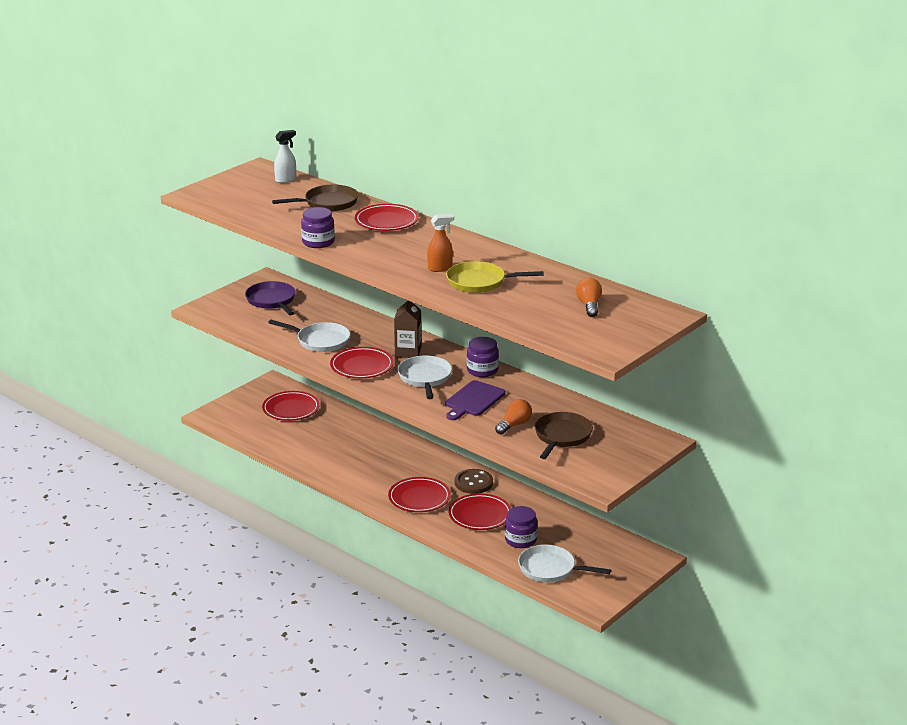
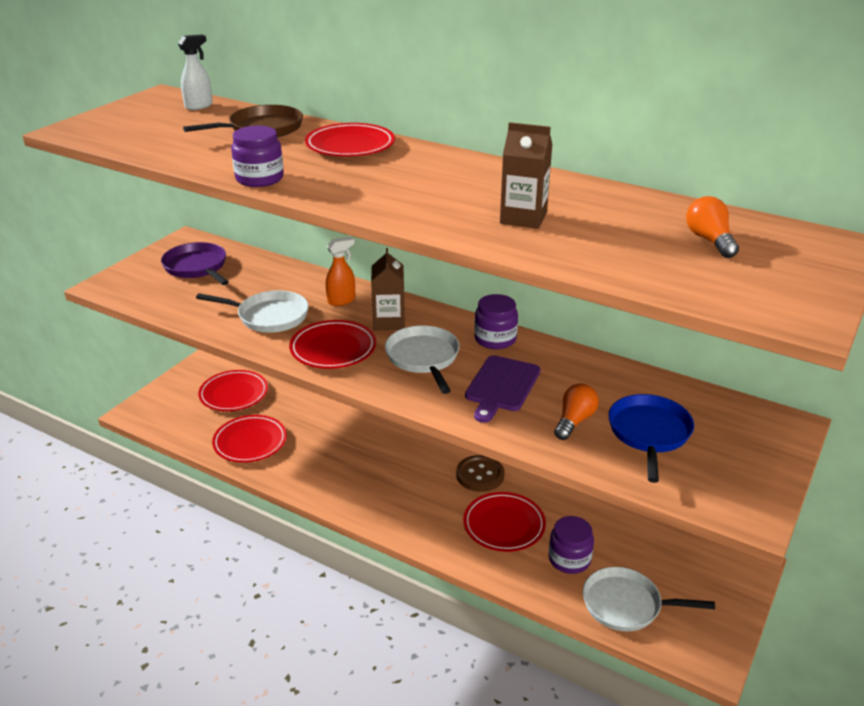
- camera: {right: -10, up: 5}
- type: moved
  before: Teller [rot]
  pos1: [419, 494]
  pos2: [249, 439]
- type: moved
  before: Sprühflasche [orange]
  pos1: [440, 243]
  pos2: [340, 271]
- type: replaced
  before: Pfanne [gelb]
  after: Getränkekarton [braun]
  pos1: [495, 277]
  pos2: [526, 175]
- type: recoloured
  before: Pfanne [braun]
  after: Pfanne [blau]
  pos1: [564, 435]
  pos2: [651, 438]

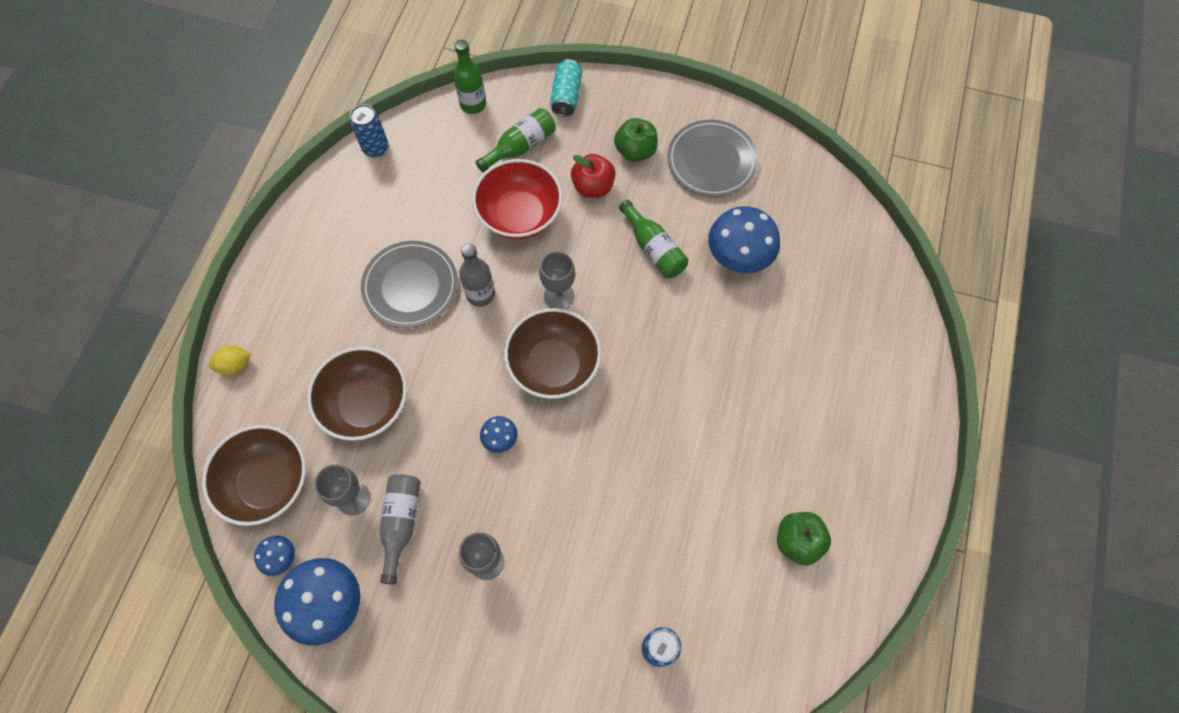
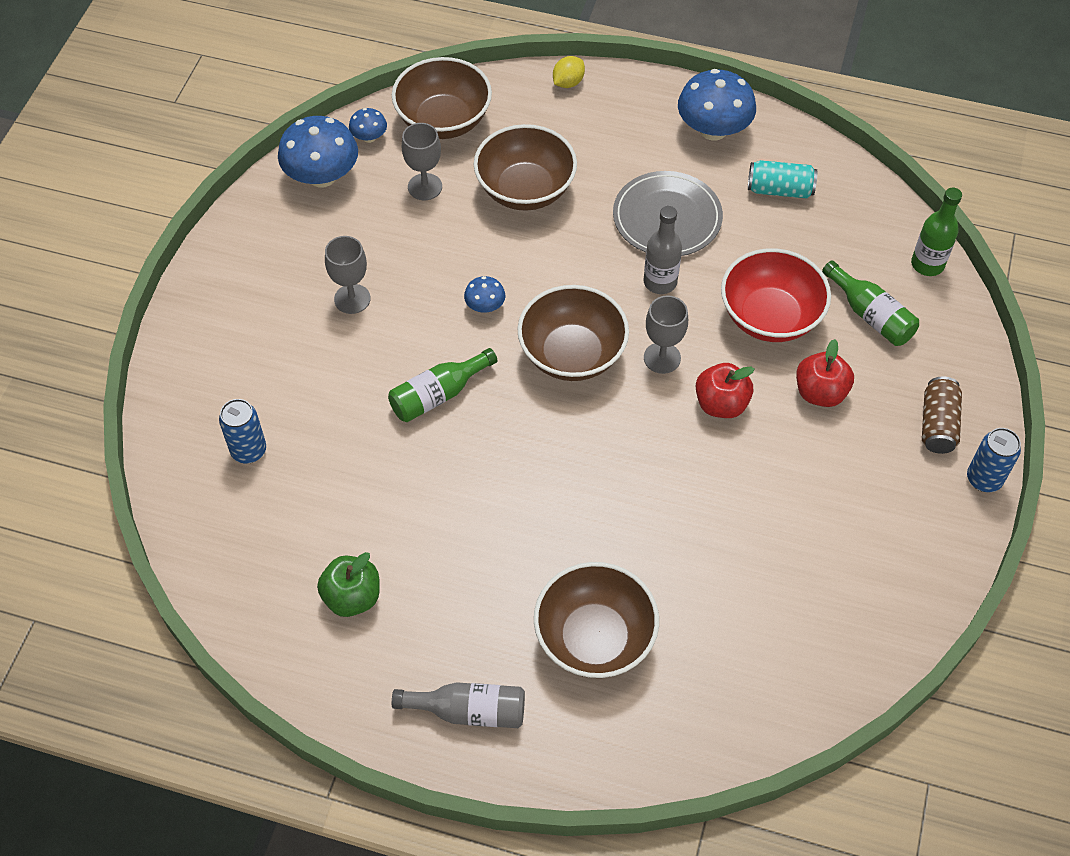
- camera: {right: 90, up: -10}
- type: removed
  before: Apfel [grün]
  pos1: [636, 140]
- type: removed
  before: Teller [grau]
  pos1: [712, 158]
- type: added
  after: Schüssel [braun]
  pos2: [596, 620]
- type: added
  after: Apfel [rot]
  pos2: [725, 390]
- type: added
  after: Dose [braun]
  pos2: [942, 415]
- type: moved
  before: Dose [blau]
  pos1: [369, 130]
  pos2: [994, 460]
- type: moved
  before: Flasche [grau]
  pos1: [400, 529]
  pos2: [458, 705]
- type: moved
  before: Dose [türkis]
  pos1: [566, 88]
  pos2: [782, 179]
- type: moved
  before: Flasche [grün]
  pos1: [653, 239]
  pos2: [443, 385]
- type: moved
  before: Pilz [blau]
  pos1: [744, 239]
  pos2: [717, 104]
- type: turned
  before: Zitrone [gelb]
  pos1: [230, 360]
  pos2: [569, 72]
  turn: 60

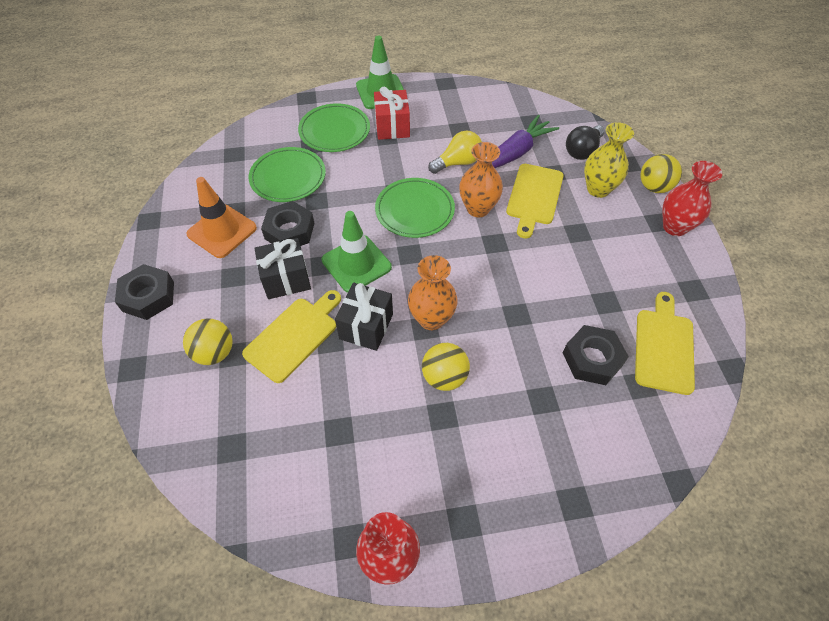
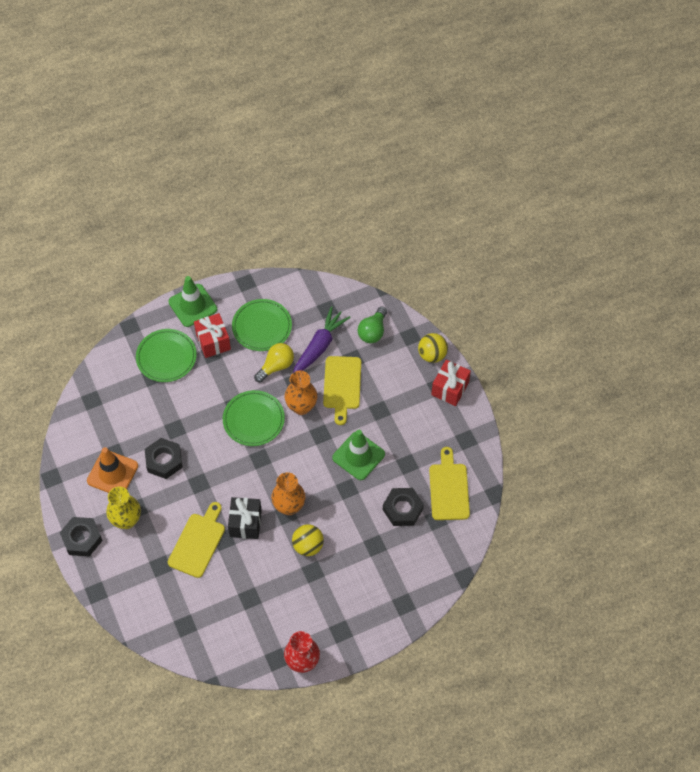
- camera: {right: -15, up: 5}
- type: removed
  before: Ball [gelb]
  pos1: [208, 341]
- type: removed
  before: Geschenk [schwarz]
  pos1: [282, 268]
- type: moved
  before: Teller [grün]
  pos1: [287, 174]
  pos2: [262, 325]
- type: moved
  before: Leitkegel [grün]
  pos1: [357, 252]
  pos2: [358, 455]
- type: moved
  before: Vase [gelb]
  pos1: [609, 160]
  pos2: [123, 507]
- type: replaced
  before: Vase [rot]
  after: Geschenk [rot]
  pos1: [692, 198]
  pos2: [451, 383]
- type: recoloured
  before: Glühbirne [schwarz]
  after: Glühbirne [grün]
  pos1: [585, 142]
  pos2: [372, 324]

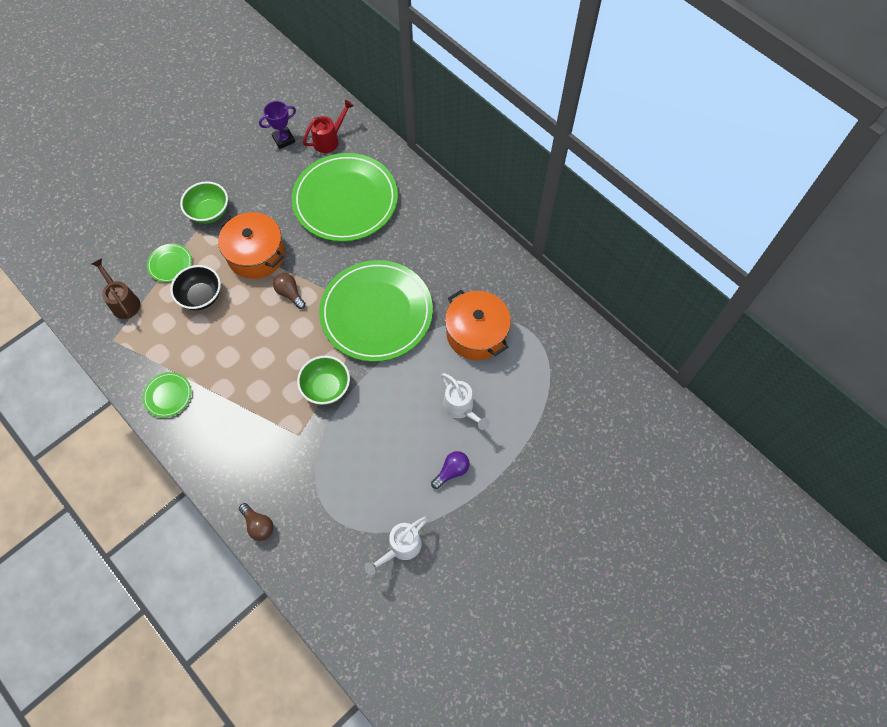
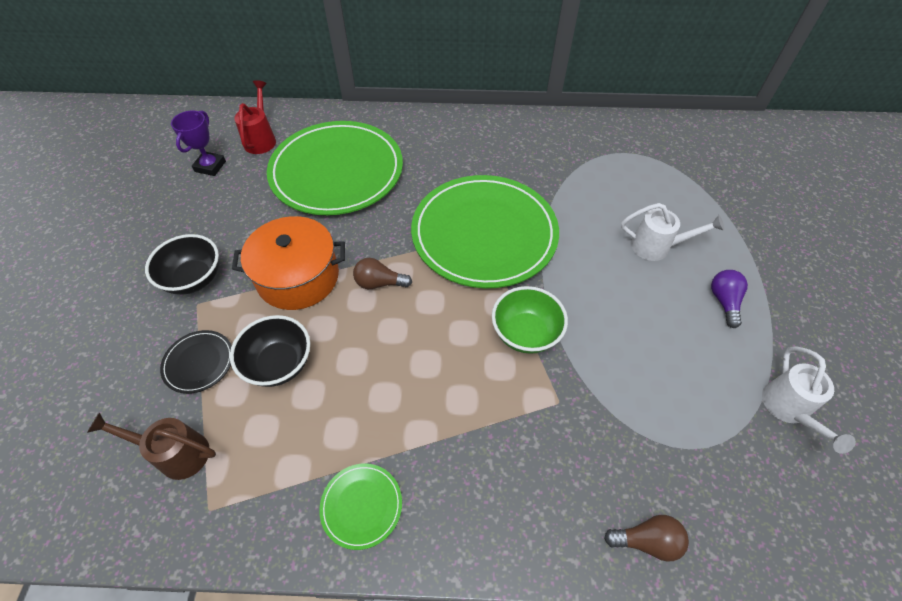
- camera: {right: -45, up: -10}
- type: removed
  before: Kochtopf [orange]
  pos1: [478, 325]
- type: recoloured
  before: Teller [grün]
  after: Teller [schwarz]
  pos1: [169, 263]
  pos2: [196, 362]
- type: recoloured
  before: Schüssel [grün]
  after: Schüssel [schwarz]
  pos1: [204, 202]
  pos2: [182, 264]

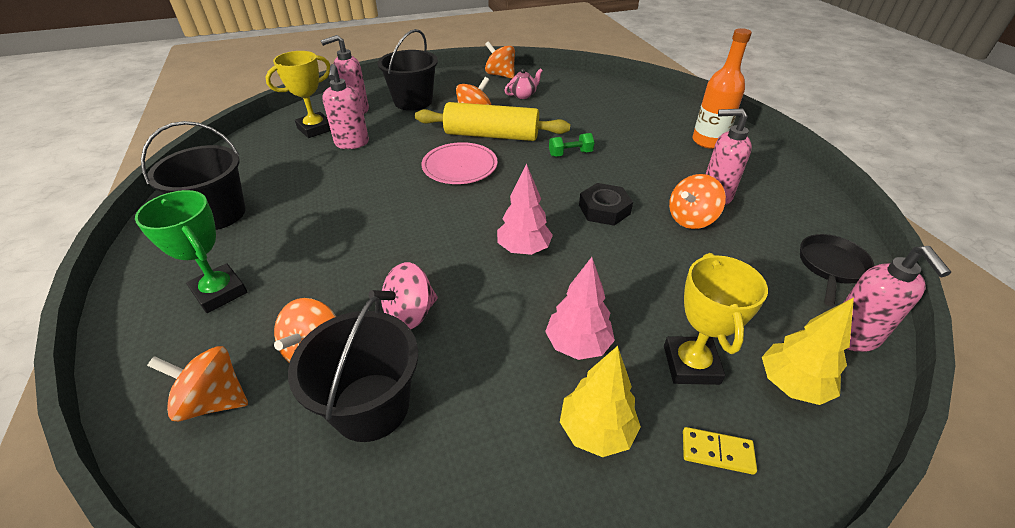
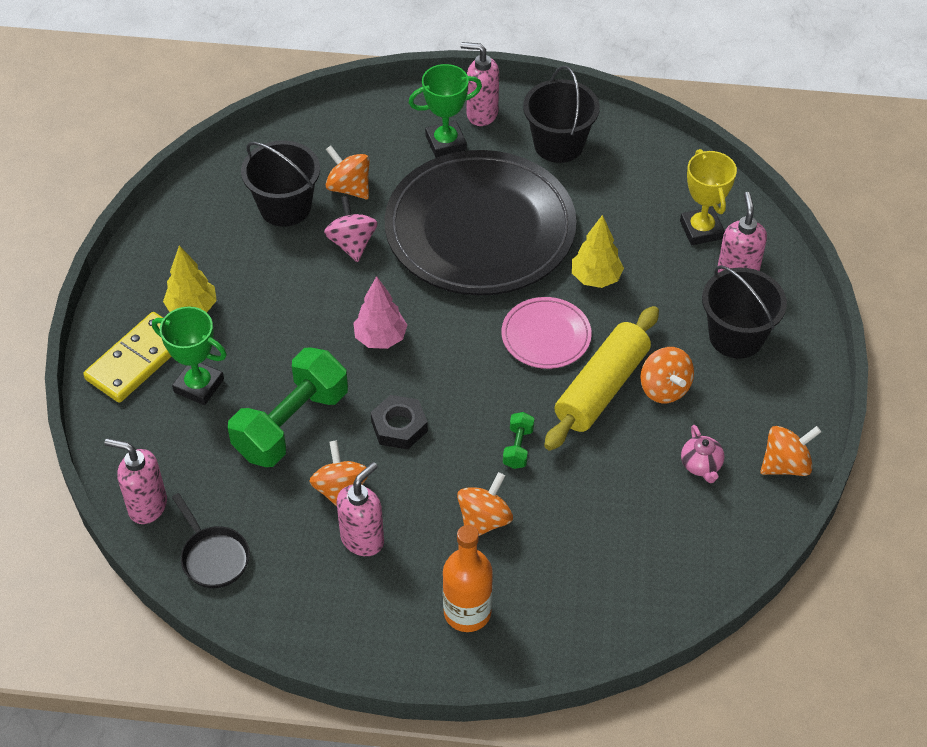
- camera: {right: 115, up: 10}
- type: removed
  before: Baum [rosa]
  pos1: [580, 308]
- type: added
  after: Hantel [grün]
  pos2: [288, 407]
- type: added
  after: Teller [schwarz]
  pos2: [480, 222]
- type: moved
  before: Kreisel [orange]
  pos1: [197, 383]
  pos2: [485, 504]
- type: moved
  before: Seifenspender [rosa]
  pos1: [345, 106]
  pos2: [480, 84]
- type: moved
  before: Baum [gelb]
  pos1: [808, 351]
  pos2: [598, 251]
- type: recoloured
  before: Pokal [gelb]
  after: Pokal [grün]
  pos1: [716, 319]
  pos2: [189, 356]
- type: resized
  before: Dominostein [gelb]
  pos1: [720, 451]
  pos2: [128, 357]
  scale: 2.18

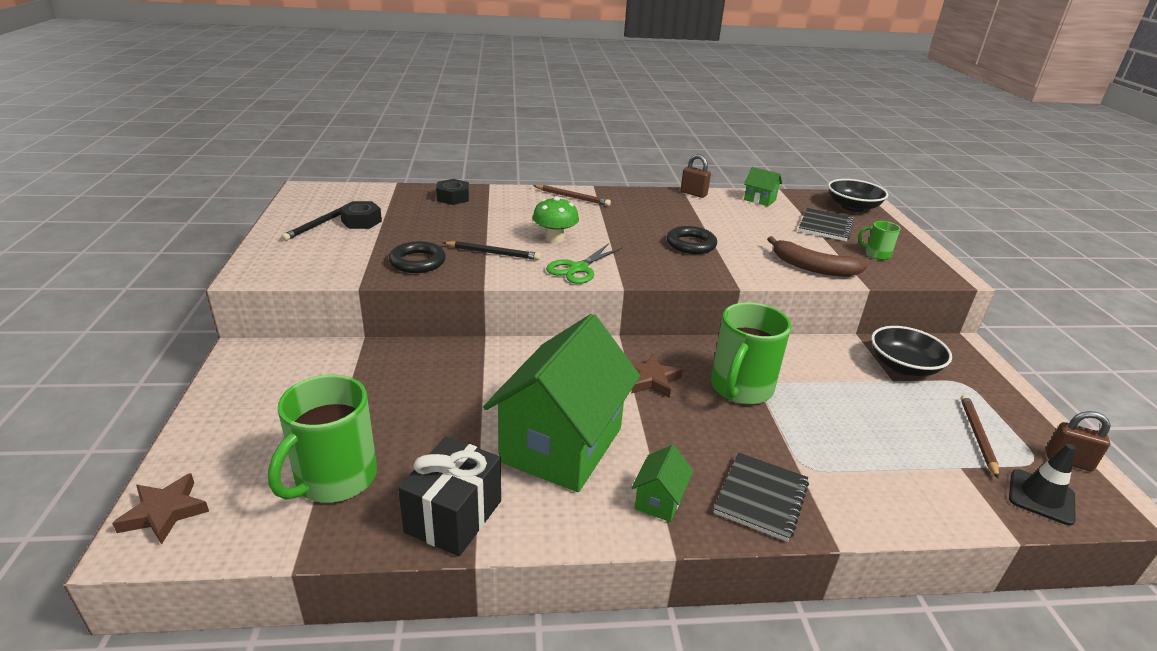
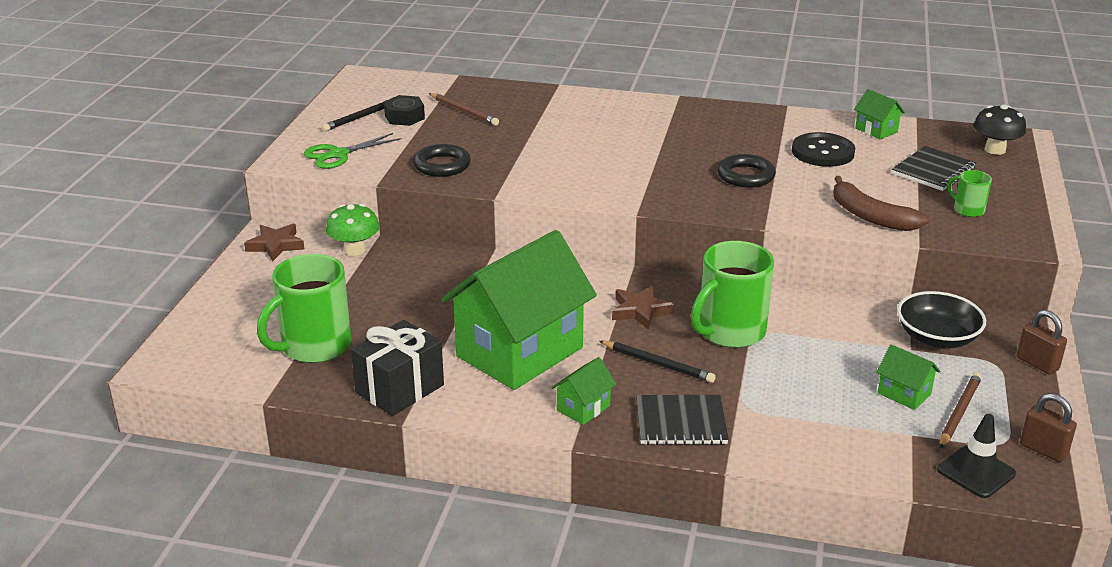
- camera: {right: 20, up: 0}
- type: removed
  before: Sechskantmutter [schwarz]
  pos1: [452, 192]
- type: added
  after: Knopf [schwarz]
  pos2: [823, 149]
- type: added
  after: Haus [grün]
  pos2: [908, 377]
- type: moved
  before: Stern [braun]
  pos1: [160, 509]
  pos2: [274, 242]
- type: moved
  before: Bleistift [schwarz]
  pos1: [492, 250]
  pos2: [657, 362]
- type: moved
  before: Bleistift [braun]
  pos1: [572, 195]
  pos2: [464, 109]
- type: moved
  before: Pilz [grün]
  pos1: [556, 219]
  pos2: [353, 230]
- type: moved
  before: Schere [grün]
  pos1: [584, 263]
  pos2: [352, 151]
- type: moved
  before: Vorhängeschloss [braun]
  pos1: [695, 176]
  pos2: [1042, 342]
- type: replaced
  before: Schüssel [schwarz]
  after: Pilz [schwarz]
  pos1: [858, 195]
  pos2: [1000, 129]
- type: turned
  before: Notizbuch [schwarz]
  pos1: [761, 497]
  pos2: [682, 420]
  turn: 45

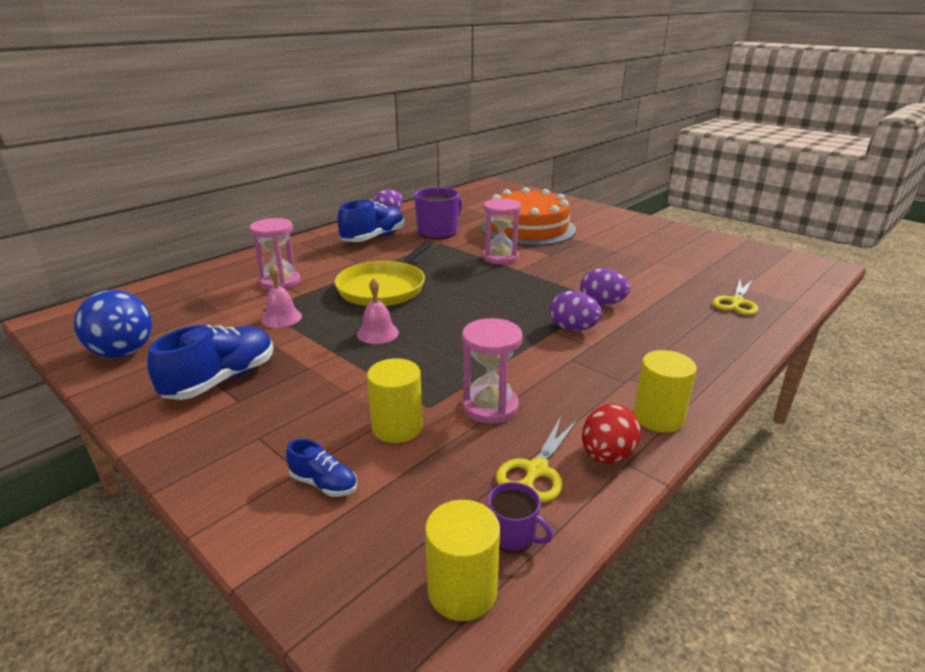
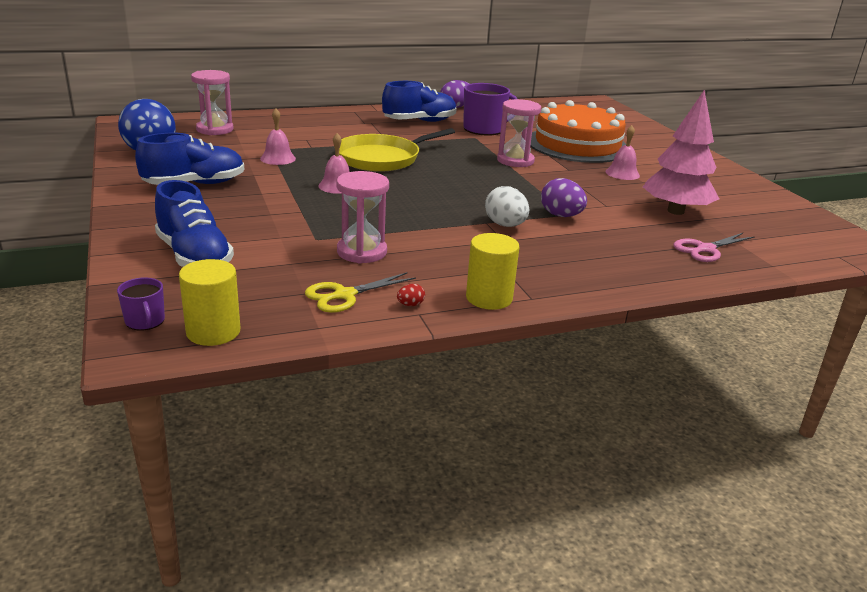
- camera: {right: 25, up: 0}
- type: removed
  before: Vollzylinder [gelb]
  pos1: [395, 400]
- type: added
  after: Glocke [rosa]
  pos2: [622, 152]
- type: added
  after: Baum [rosa]
  pos2: [681, 152]
- type: moved
  before: Sanduhr [rosa]
  pos1: [275, 254]
  pos2: [212, 102]
- type: moved
  before: Tasse [lila]
  pos1: [520, 517]
  pos2: [141, 304]
- type: recoloured
  before: Ei [lila]
  after: Ei [weiß]
  pos1: [576, 311]
  pos2: [507, 206]
- type: recoloured
  before: Schere [gelb]
  after: Schere [rosa]
  pos1: [735, 297]
  pos2: [713, 247]
- type: resized
  before: Schuh [blau]
  pos1: [321, 468]
  pos2: [194, 223]
  scale: 1.98
- type: resized
  before: Ei [rot]
  pos1: [611, 434]
  pos2: [411, 295]
  scale: 0.46

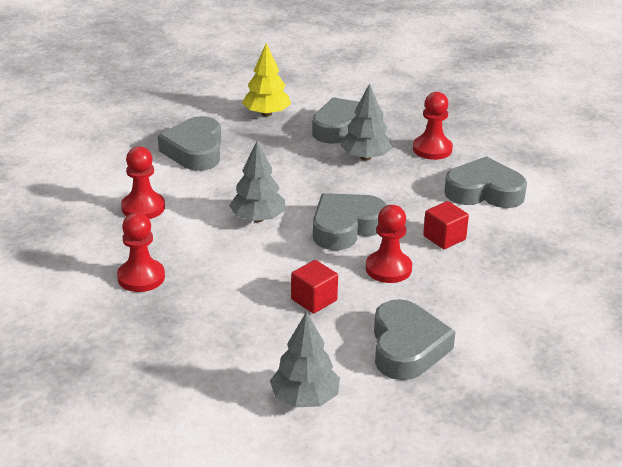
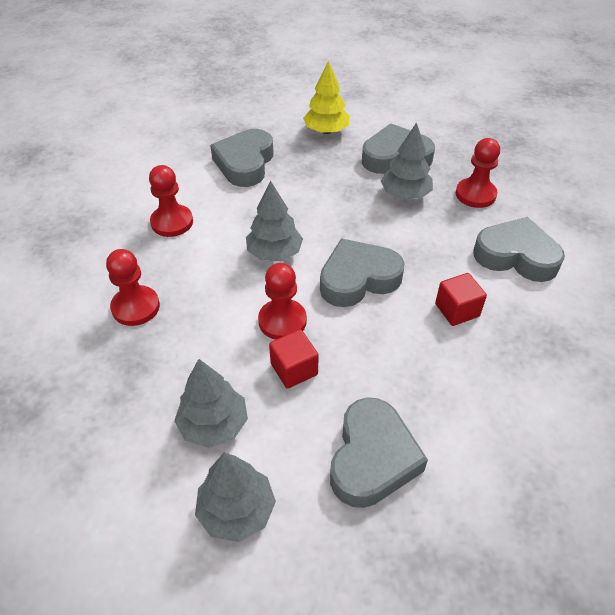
- camera: {right: 15, up: 15}
- type: added
  after: Baum [grau]
  pos2: [211, 403]
- type: moved
  before: Bauer [rot]
  pos1: [389, 244]
  pos2: [282, 301]

